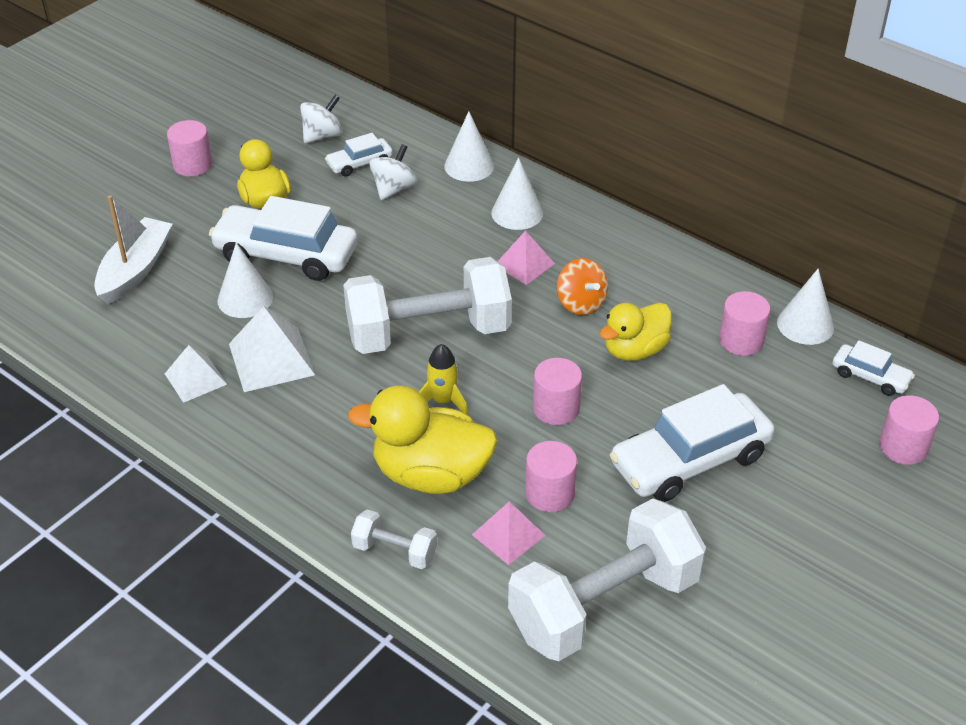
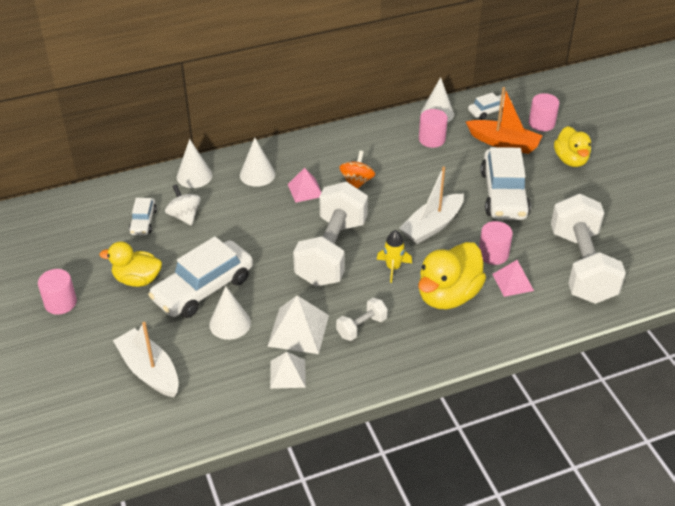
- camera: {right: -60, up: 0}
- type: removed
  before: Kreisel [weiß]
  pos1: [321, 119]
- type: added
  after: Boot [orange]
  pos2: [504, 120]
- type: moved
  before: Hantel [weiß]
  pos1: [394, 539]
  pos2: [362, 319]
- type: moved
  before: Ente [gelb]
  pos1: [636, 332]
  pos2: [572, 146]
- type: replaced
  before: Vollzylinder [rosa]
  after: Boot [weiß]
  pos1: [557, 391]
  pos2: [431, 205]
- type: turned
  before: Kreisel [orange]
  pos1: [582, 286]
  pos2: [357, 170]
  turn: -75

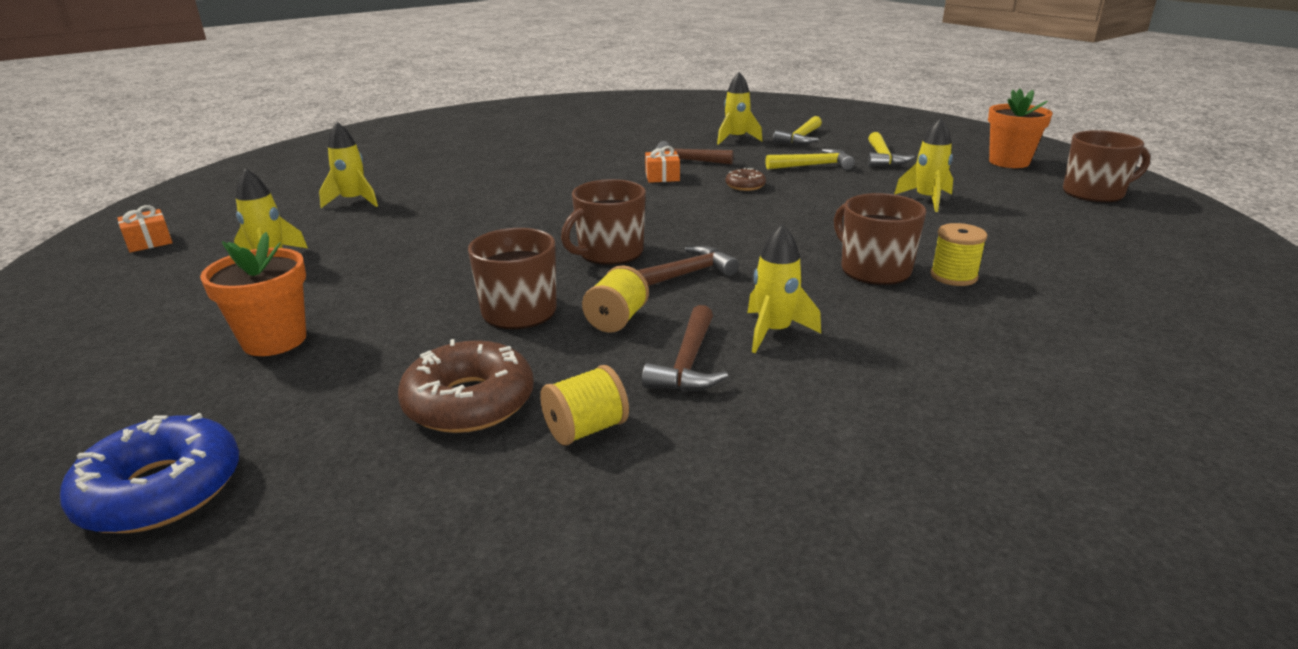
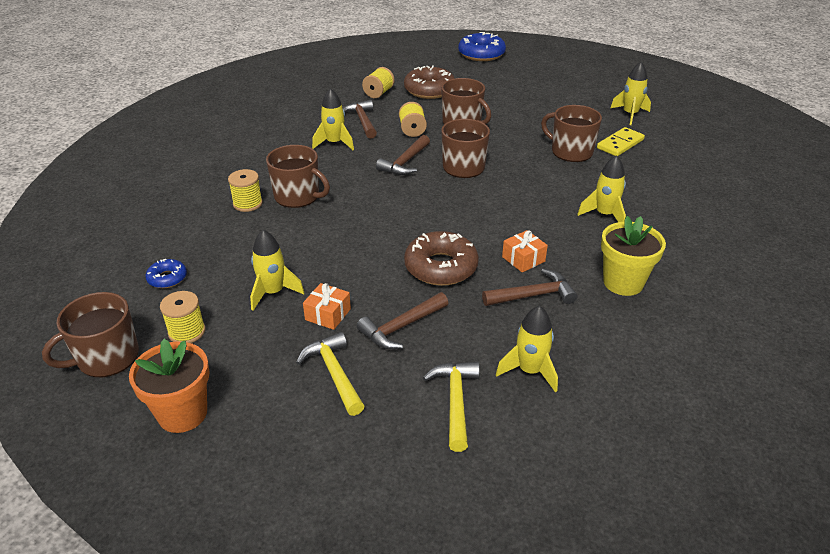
- camera: {right: 150, up: 10}
- type: removed
  before: Blumentopf [orange]
  pos1: [253, 294]
- type: added
  after: Donut [blau]
  pos2: [166, 273]
- type: added
  after: Garnrolle [gelb]
  pos2: [183, 317]
- type: added
  after: Tasse [braun]
  pos2: [571, 133]
- type: added
  after: Dominostein [gelb]
  pos2: [621, 141]
- type: added
  after: Blumentopf [gelb]
  pos2: [633, 256]
- type: moved
  before: Geschenk [orange]
  pos1: [145, 229]
  pos2: [327, 306]
- type: moved
  before: Rakete [gelb]
  pos1: [348, 165]
  pos2: [601, 188]
- type: recoloured
  before: Hammer [gelb]
  after: Hammer [braun]
  pos1: [810, 159]
  pos2: [402, 320]
- type: resized
  before: Donut [braun]
  pos1: [745, 179]
  pos2: [441, 258]
  scale: 1.91

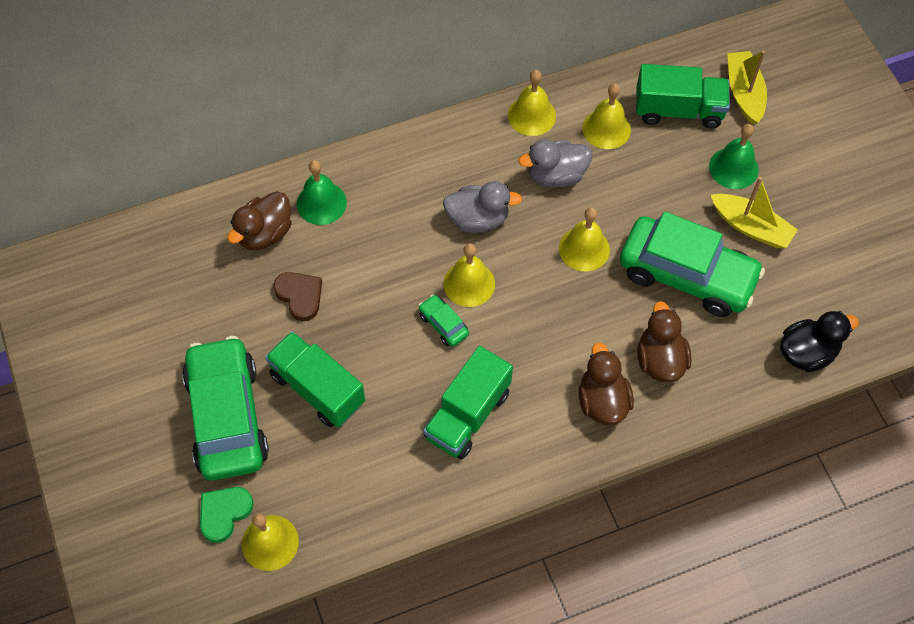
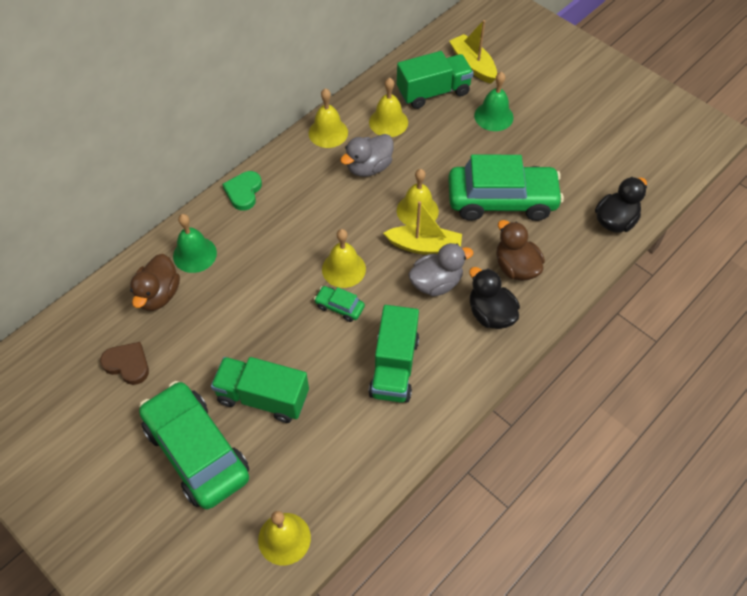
- camera: {right: -25, up: -5}
- type: moved
  before: Herz [grün]
  pos1: [227, 515]
  pos2: [242, 191]
- type: moved
  before: Herz [braun]
  pos1: [297, 296]
  pos2: [124, 363]
- type: moved
  before: Ente [grau]
  pos1: [482, 207]
  pos2: [440, 269]
- type: moved
  before: Boot [gelb]
  pos1: [754, 212]
  pos2: [422, 228]
- type: recoloured
  before: Ente [braun]
  after: Ente [schwarz]
  pos1: [606, 383]
  pos2: [494, 298]

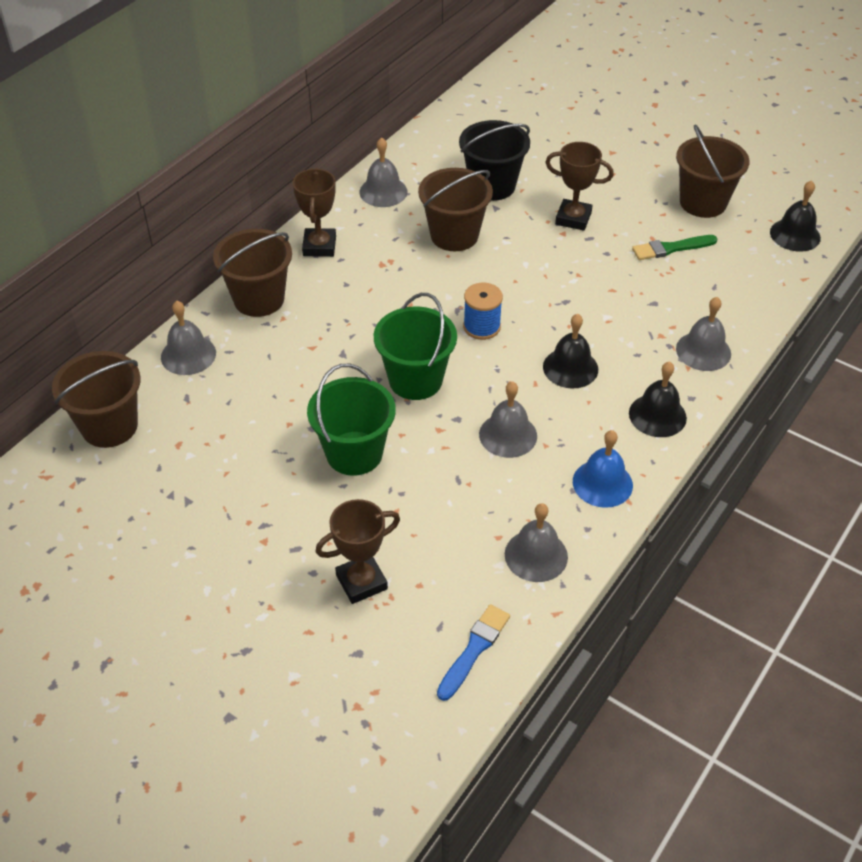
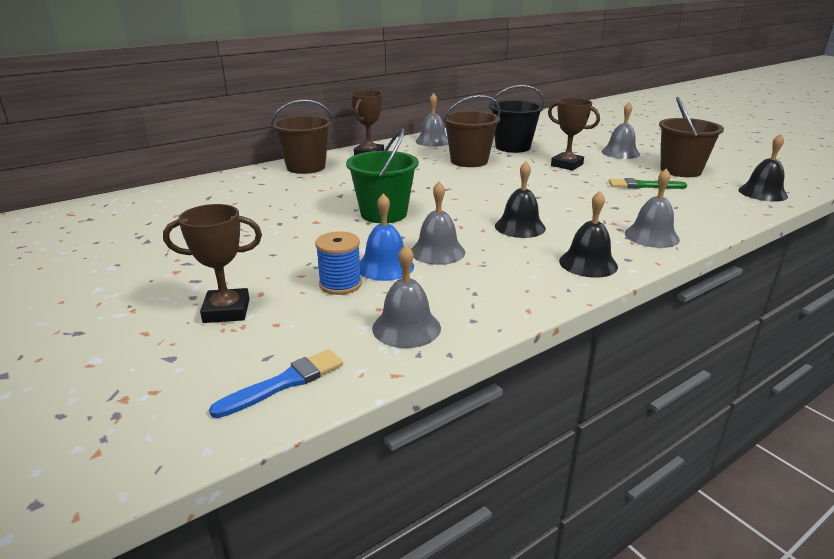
- camera: {right: 20, up: -20}
- type: removed
  before: Eimer [braun]
  pos1: [96, 399]
- type: removed
  before: Eimer [grün]
  pos1: [351, 420]
- type: moved
  before: Glocke [grau]
  pos1: [188, 338]
  pos2: [620, 130]
- type: moved
  before: Garnrolle [blau]
  pos1: [483, 311]
  pos2: [338, 263]
- type: moved
  before: Glocke [blau]
  pos1: [603, 469]
  pos2: [387, 237]

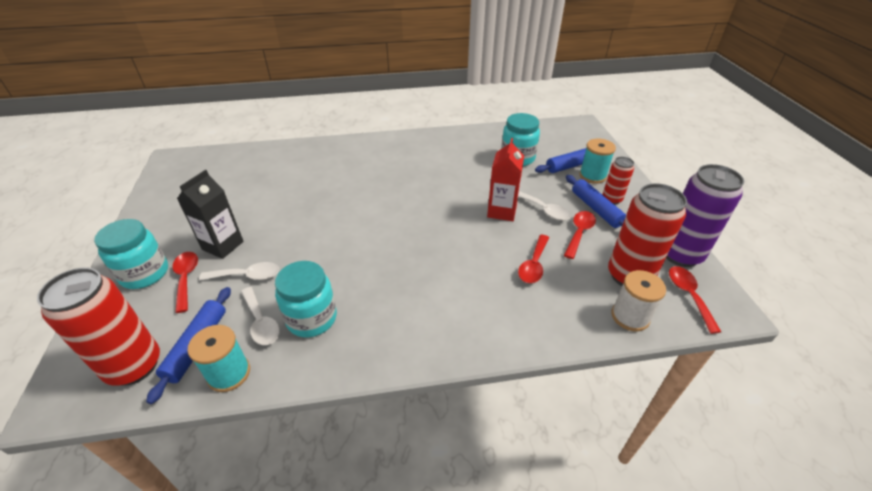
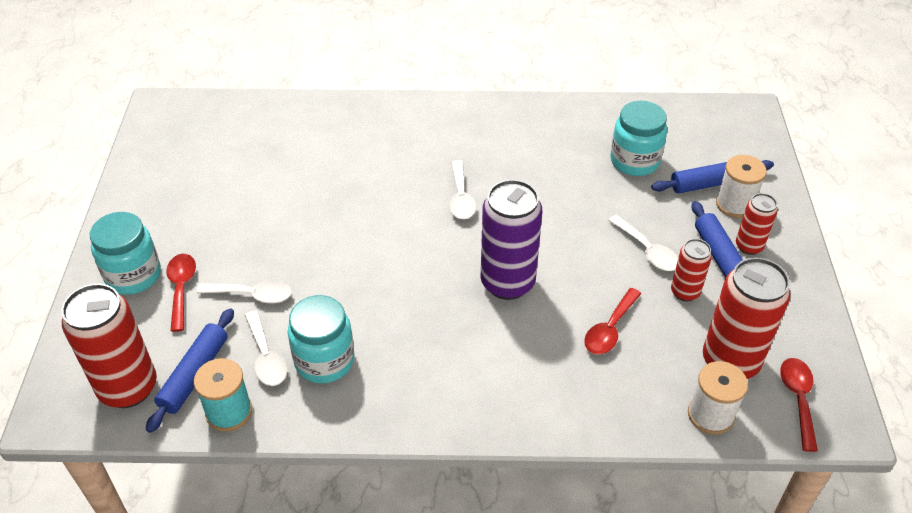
- camera: {right: 10, up: 5}
- type: removed
  before: Getränkekarton [schwarz]
  pos1: [210, 214]
- type: removed
  before: Getränkekarton [rot]
  pos1: [505, 179]
- type: added
  after: Löffel [weiß]
  pos2: [462, 189]
- type: moved
  before: Dose [lila]
  pos1: [705, 215]
  pos2: [511, 239]
- type: replaced
  before: Löffel [rot]
  after: Dose [rot]
  pos1: [580, 235]
  pos2: [691, 270]
- type: recoloured
  before: Garnrolle [türkis]
  after: Garnrolle [weiß]
  pos1: [597, 161]
  pos2: [741, 186]

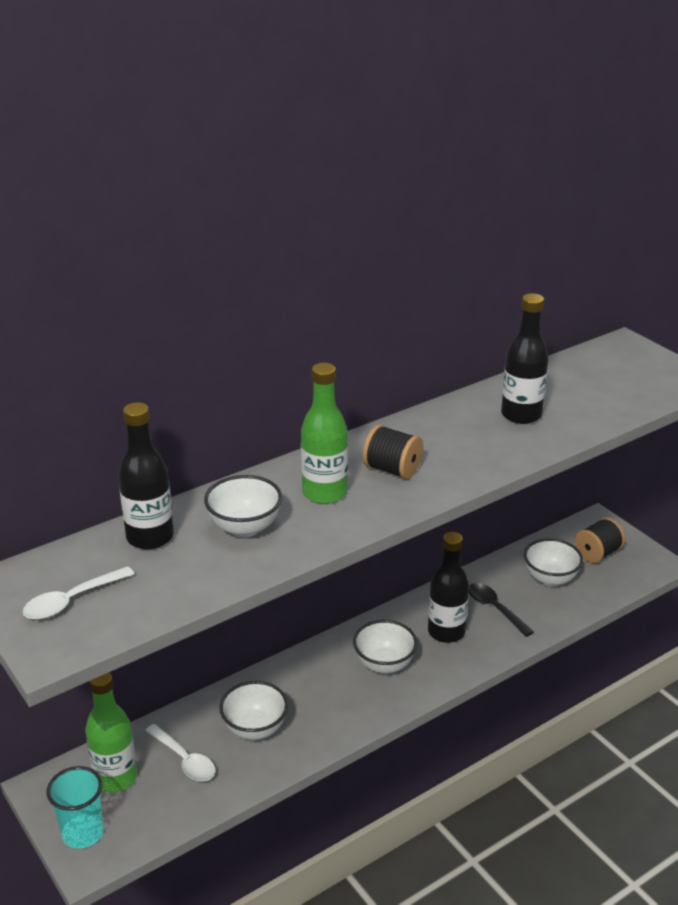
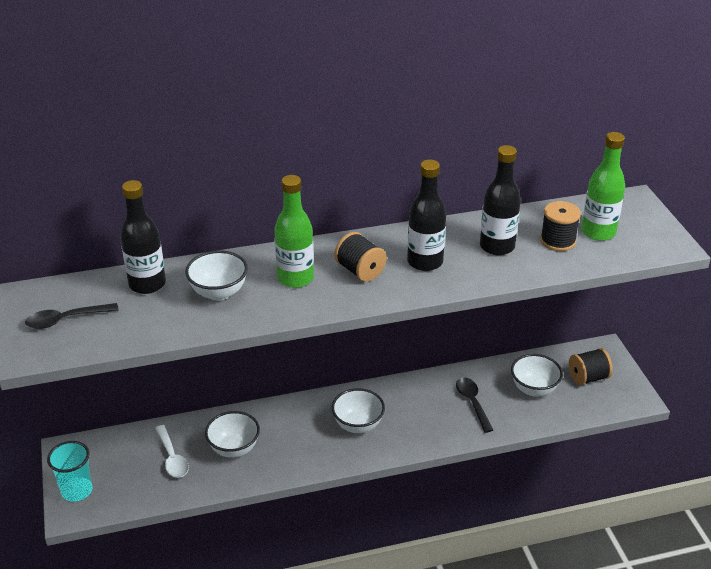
- camera: {right: 20, up: 5}
- type: added
  after: Garnrolle [schwarz]
  pos2: [560, 226]
- type: moved
  before: Flasche [grün]
  pos1: [111, 732]
  pos2: [603, 186]
- type: moved
  before: Flasche [schwarz]
  pos1: [448, 587]
  pos2: [426, 215]
- type: recoloured
  before: Löffel [weiß]
  after: Löffel [schwarz]
  pos1: [78, 593]
  pos2: [71, 316]

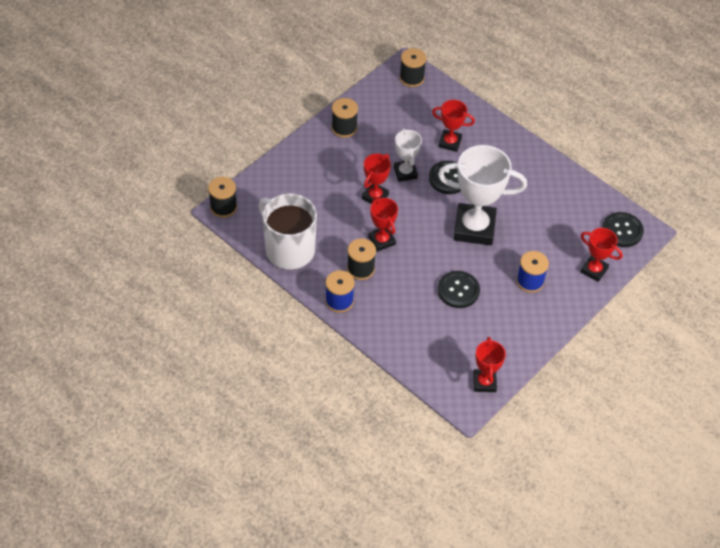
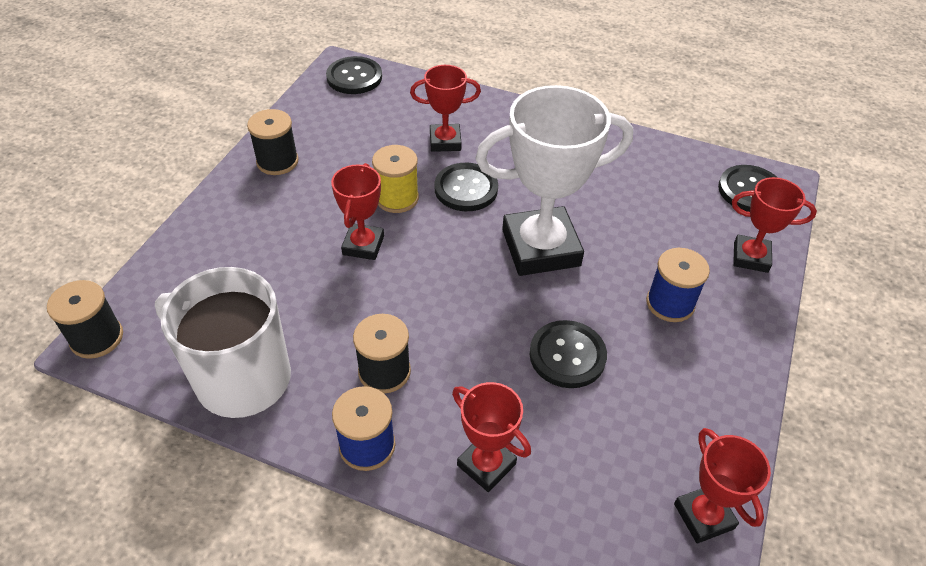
- camera: {right: -20, up: -5}
- type: moved
  before: Pokal [rot]
  pos1: [383, 224]
  pos2: [491, 437]
- type: replaced
  before: Pokal [weiß]
  after: Garnrolle [gelb]
  pos1: [408, 155]
  pos2: [395, 179]
- type: replaced
  before: Garnrolle [schwarz]
  after: Knopf [schwarz]
  pos1: [412, 67]
  pos2: [354, 75]

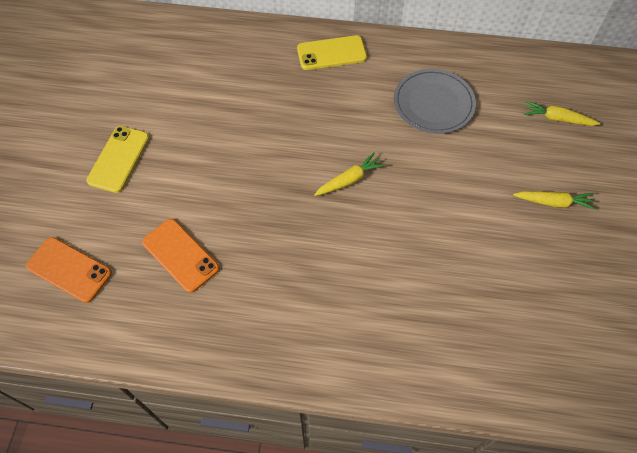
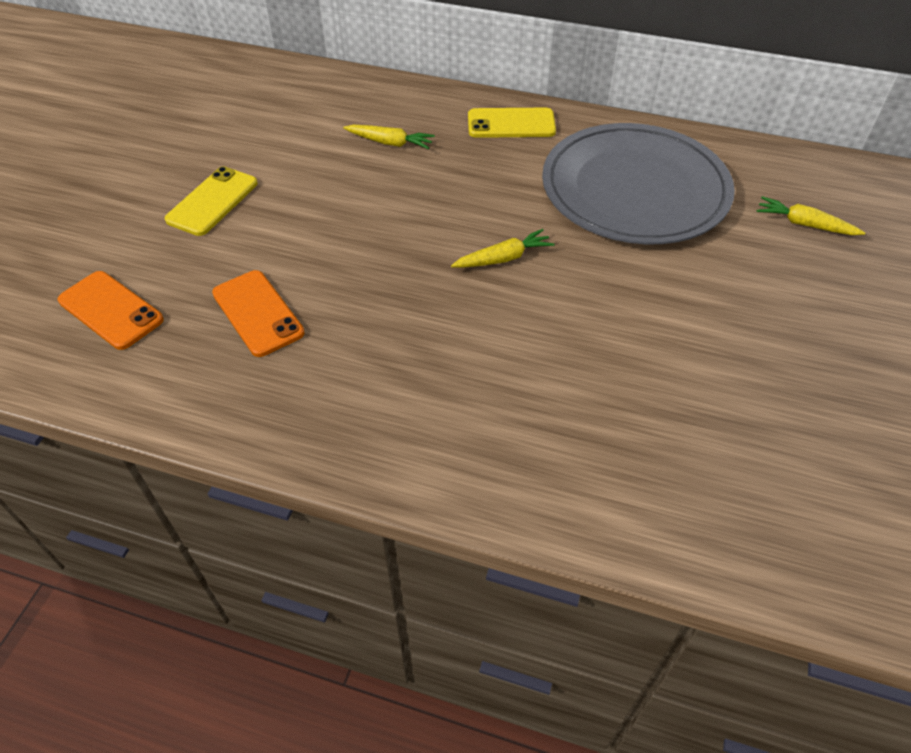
- camera: {right: 10, up: -10}
- type: moved
  before: Karotte [gelb]
  pos1: [554, 200]
  pos2: [389, 137]
- type: resized
  before: Teller [grau]
  pos1: [435, 101]
  pos2: [638, 184]
  scale: 1.71

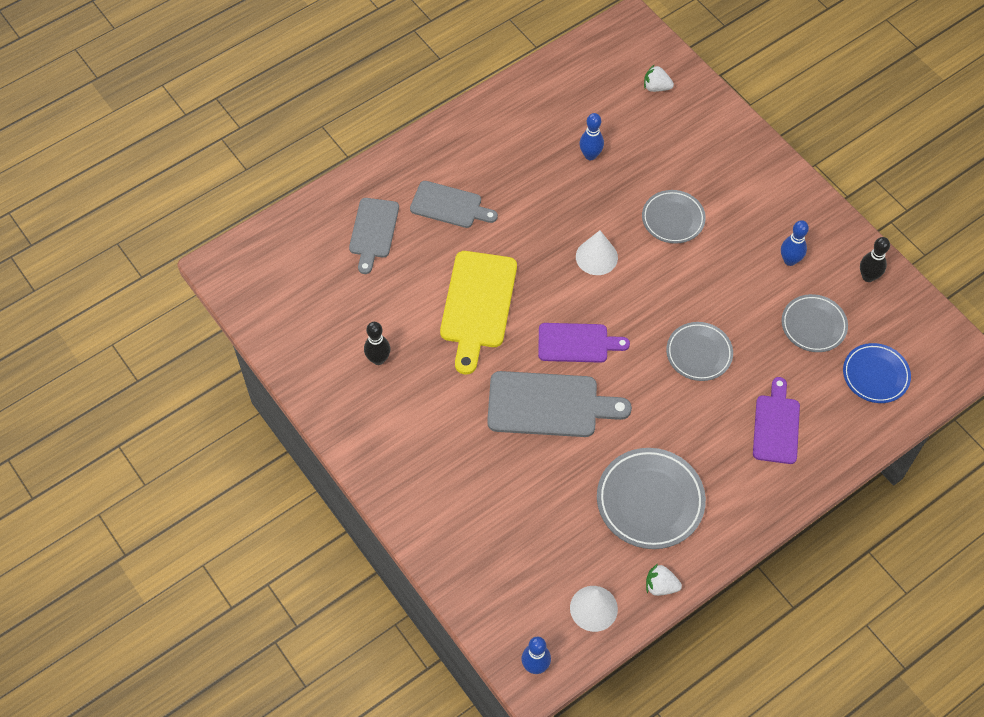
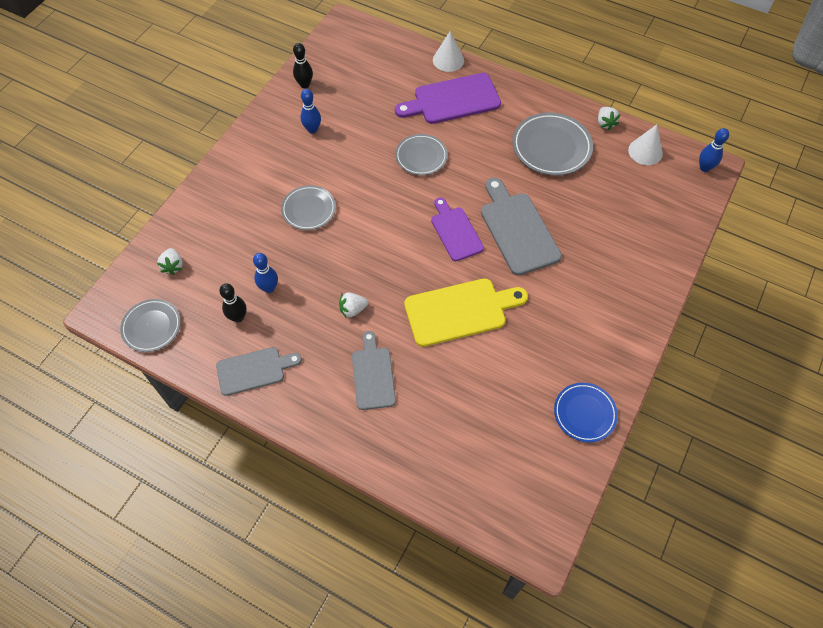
- camera: {right: -115, up: 0}
- type: added
  after: Erdbeere [weiß]
  pos2: [353, 305]
- type: moved
  before: Schneidebrett [grau]
  pos1: [374, 236]
  pos2: [259, 371]
- type: moved
  before: Bowlingkegel [schwarz]
  pos1: [377, 343]
  pos2: [233, 303]
- type: moved
  before: Kegel [weiß]
  pos1: [597, 252]
  pos2: [448, 51]
- type: moved
  before: Teller [grau]
  pos1: [814, 323]
  pos2: [150, 325]
- type: moved
  before: Teller [blau]
  pos1: [877, 373]
  pos2: [586, 412]
- type: resized
  before: Schneidebrett [lila]
  pos1: [776, 420]
  pos2: [448, 98]
  scale: 1.53

